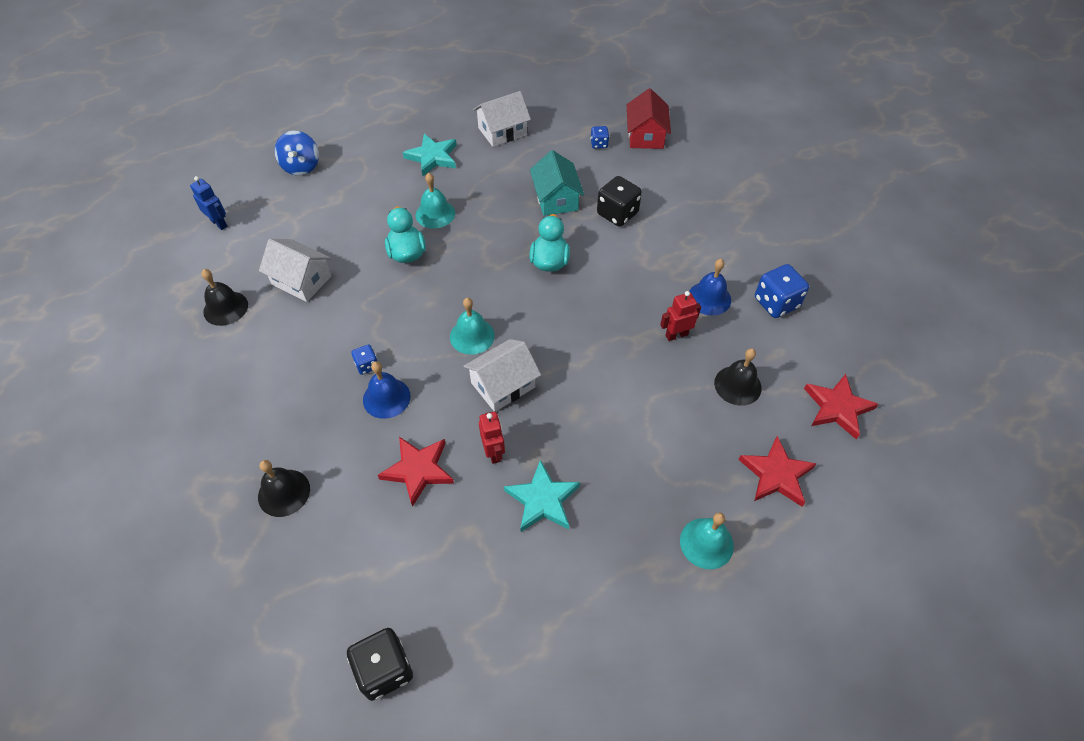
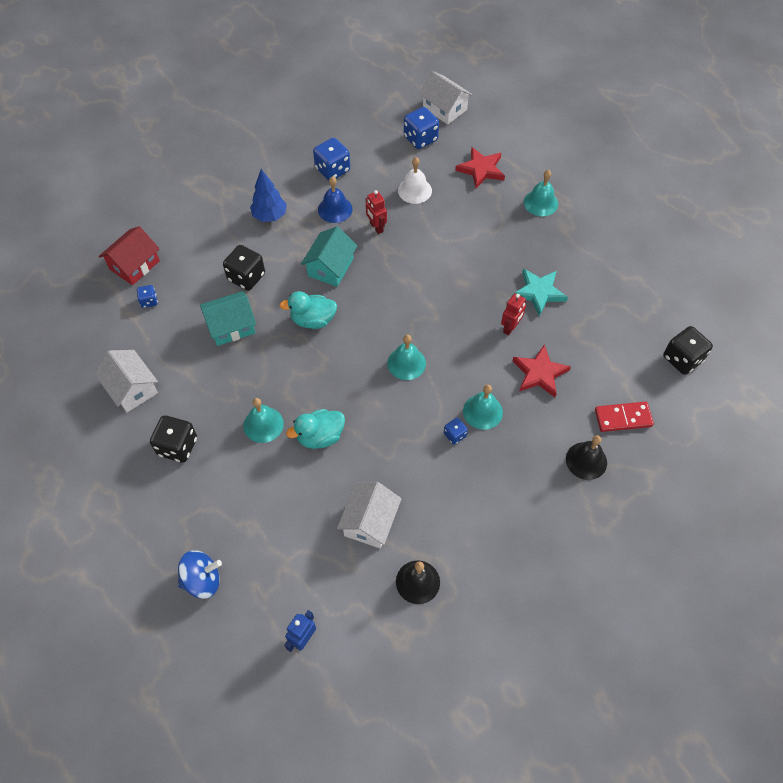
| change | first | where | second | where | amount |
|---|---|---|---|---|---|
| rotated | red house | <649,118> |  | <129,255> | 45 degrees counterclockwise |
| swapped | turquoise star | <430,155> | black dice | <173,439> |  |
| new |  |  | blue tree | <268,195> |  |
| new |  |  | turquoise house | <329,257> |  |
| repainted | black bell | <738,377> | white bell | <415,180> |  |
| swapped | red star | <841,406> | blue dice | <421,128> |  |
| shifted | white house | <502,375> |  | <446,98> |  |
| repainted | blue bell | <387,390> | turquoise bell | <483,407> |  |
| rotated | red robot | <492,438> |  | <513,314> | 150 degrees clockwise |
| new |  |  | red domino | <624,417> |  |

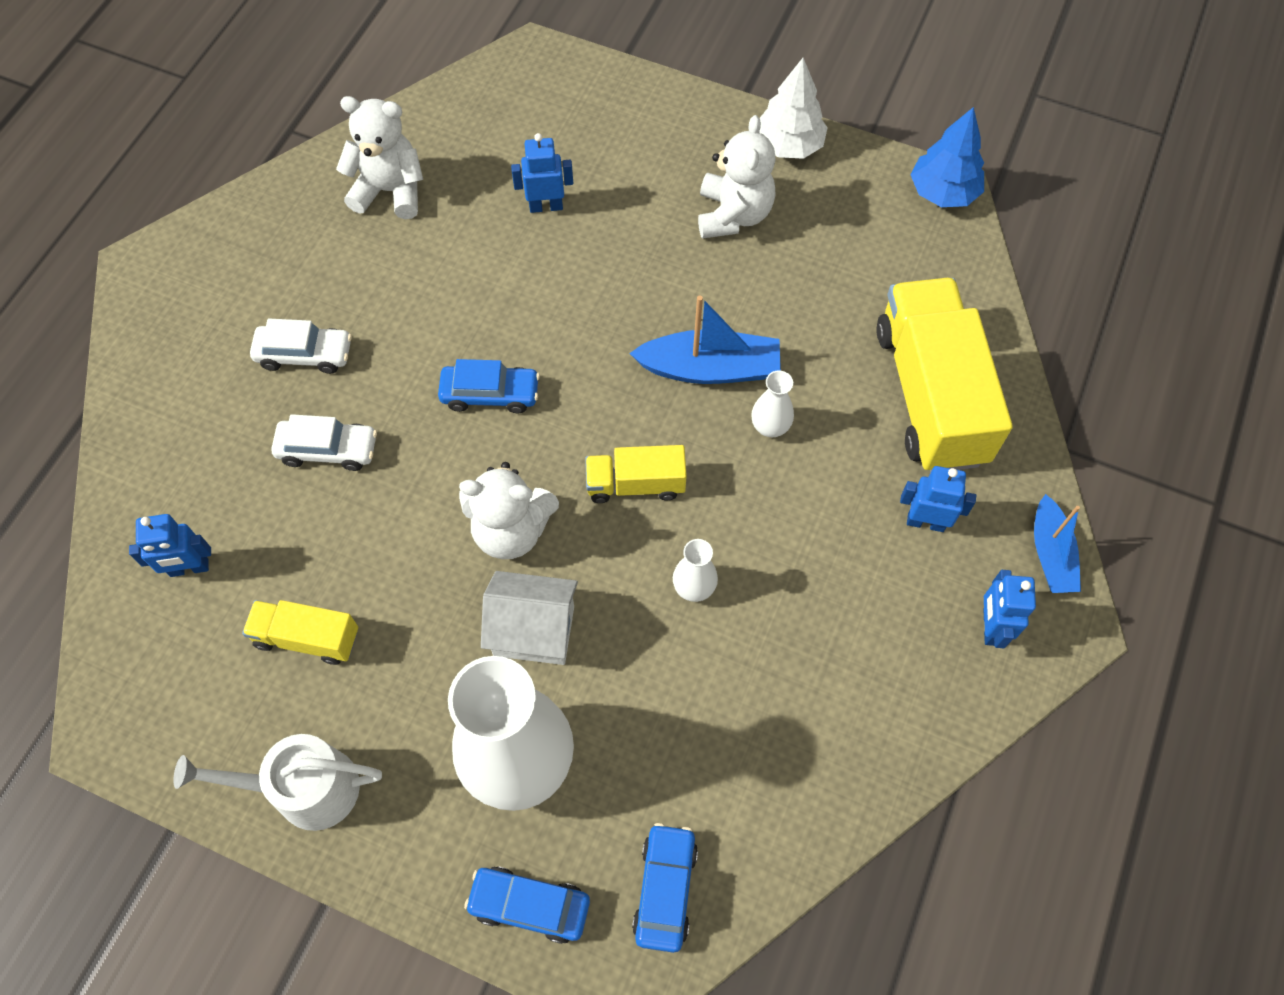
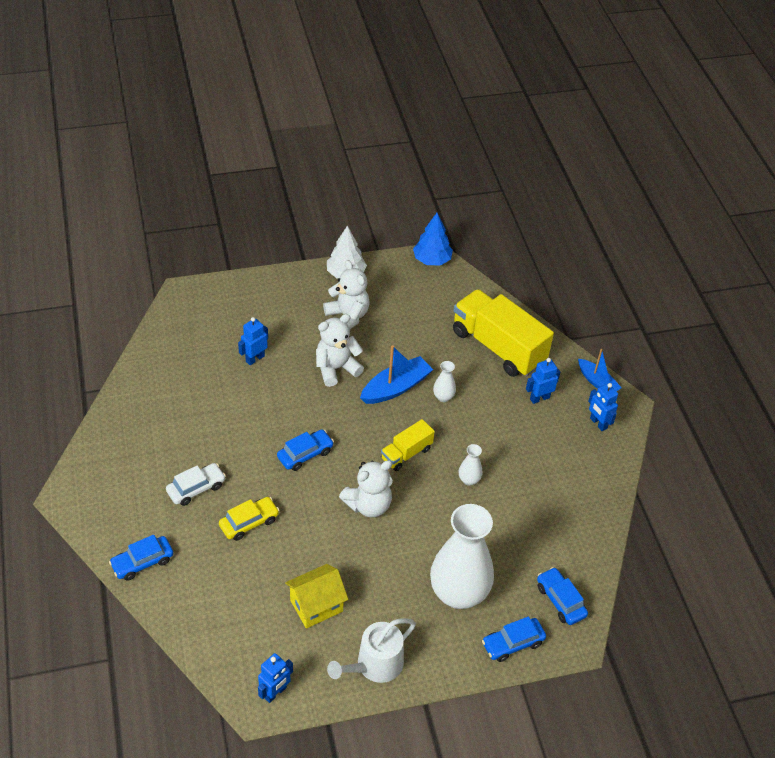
| change | first | where | second | where | amount |
|---|---|---|---|---|---|
| new |  |  | blue car | <141,558> |  |
| repainted | white car | <324,442> | yellow car | <249,519> |  |
| shifted | blue robot | <170,545> |  | <275,678> |  |
| swapped | yellow truck | <300,632> | yellow house | <316,596> |  |
| shifted | white teddy bear | <379,157> |  | <340,350> |  |
| gone | white house | <529,618> |  |  |  |

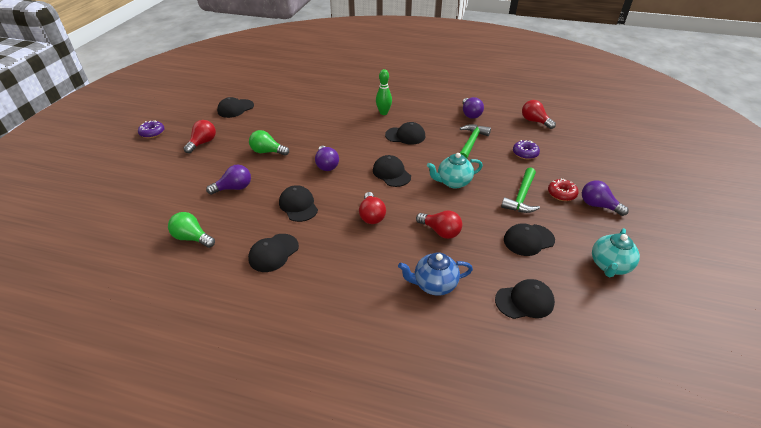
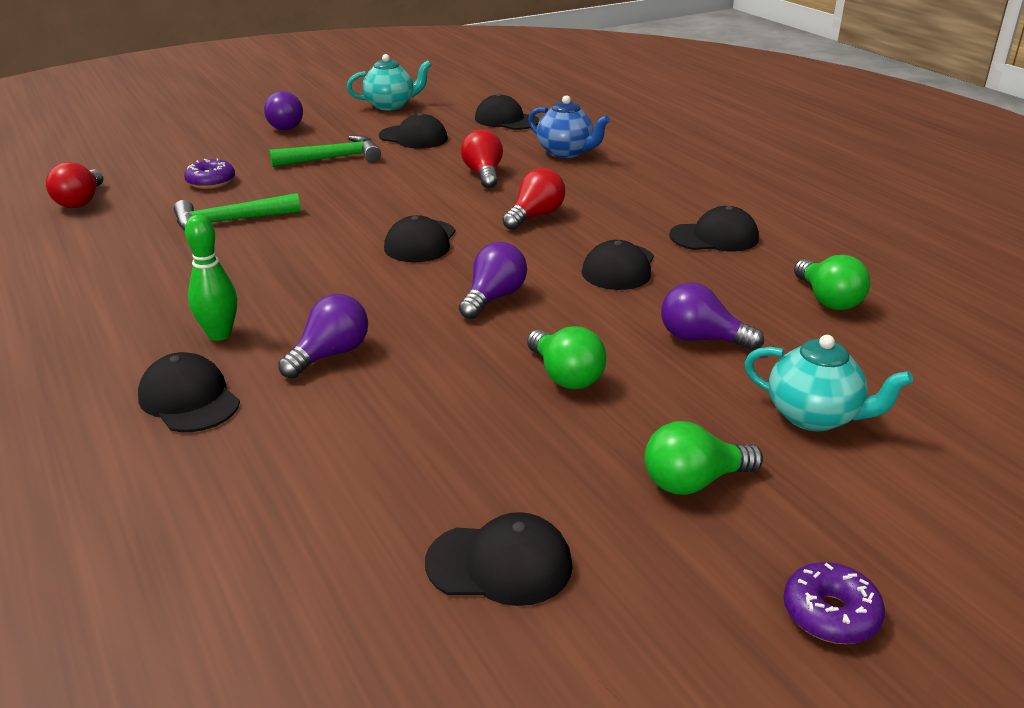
| change | first | where | second | where | amount |
|---|---|---|---|---|---|
| shifted | black cap | <405,133> |  | <189,392> |  |
| shifted | purple light bulb | <473,108> |  | <323,336> |  |
| repainted | red light bulb | <199,137> | green light bulb | <704,458> |  |
| shifted | turquoise teapot | <455,171> |  | <828,383> |  |
| gone | red donut | <563,189> |  |  |  |

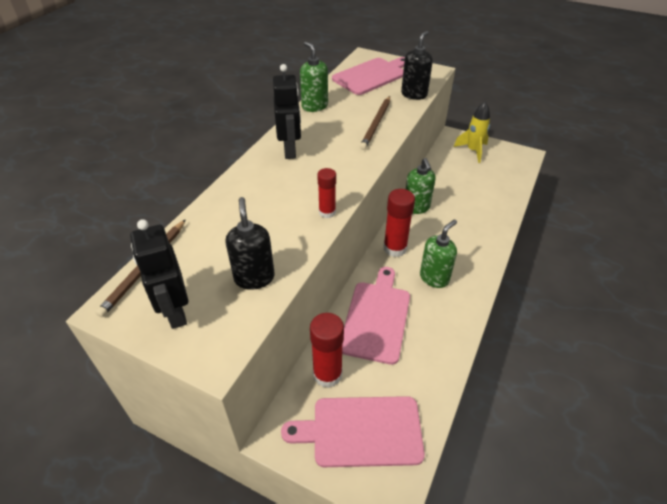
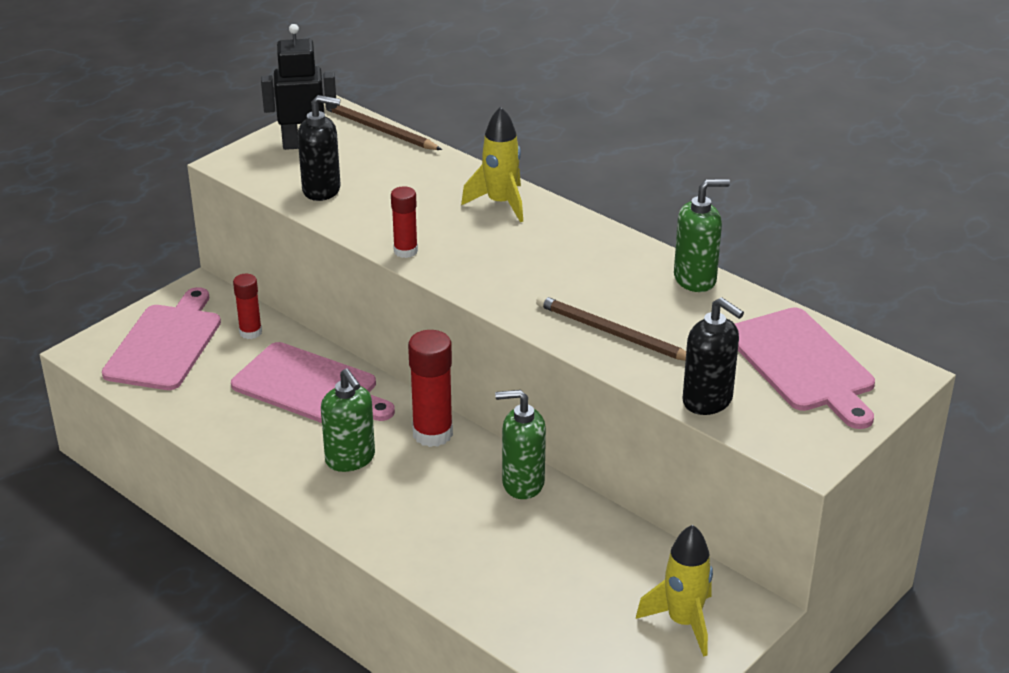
| change | first | where | second | where | amount |
|---|---|---|---|---|---|
| scaled | red glue stick | <327,350> |  | <247,306> | x0.60 |
| new |  |  | yellow rocket | <492,164> |  |
| gone | black robot | <287,111> |  |  |  |

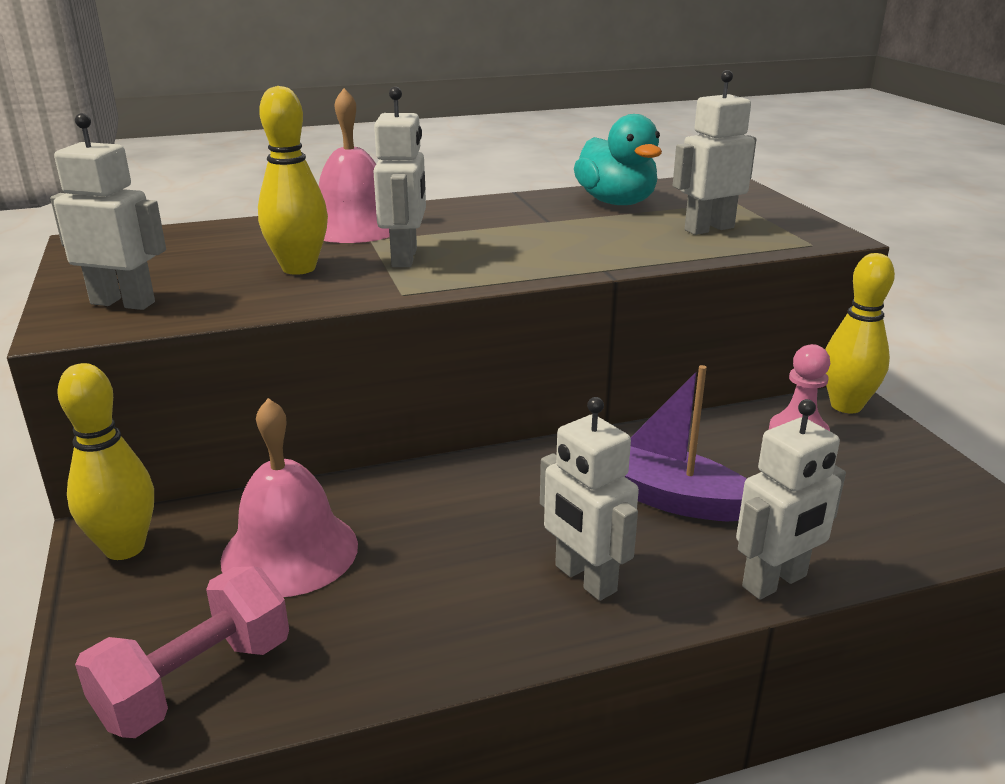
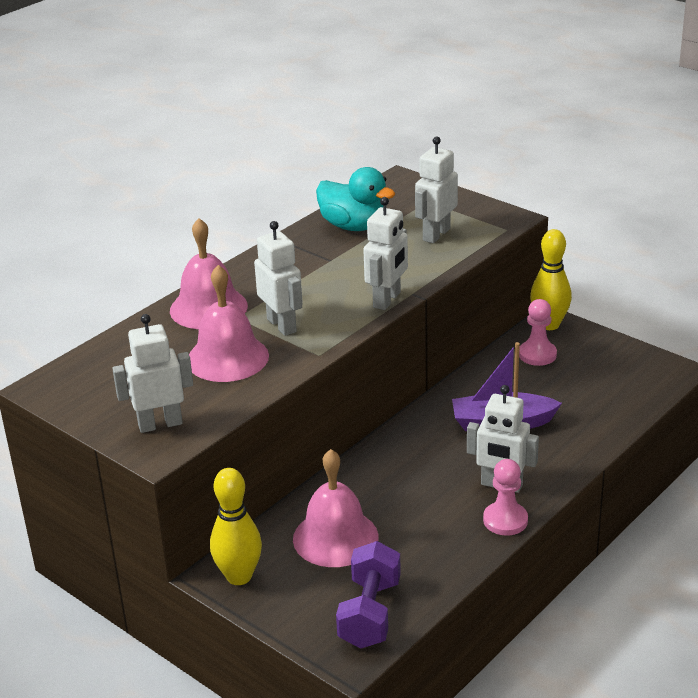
| change | first | where | second | where | amount |
|---|---|---|---|---|---|
| swapped | yellow bowling pin | <293,180> | pink bell | <229,323> |  |
| repainted | pink dumbbell | <182,652> | purple dumbbell | <368,594> |  |
| shifted | white robot | <791,499> |  | <385,253> |  |
| new |  |  | pink pawn | <505,497> |  |

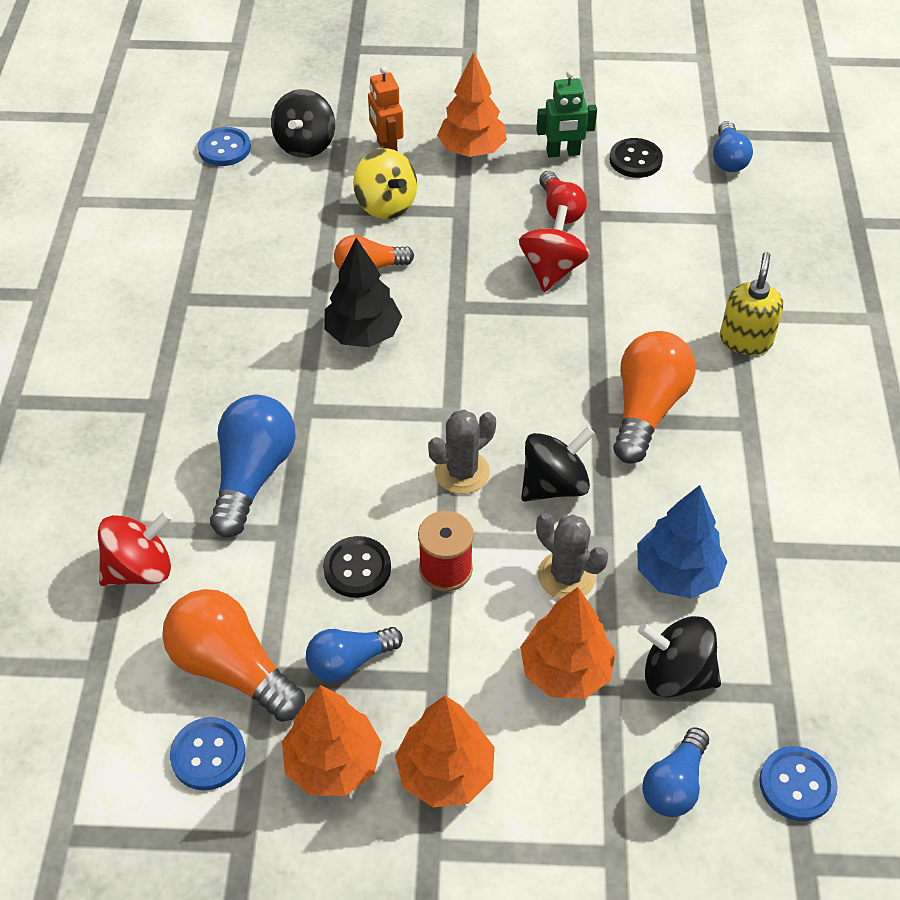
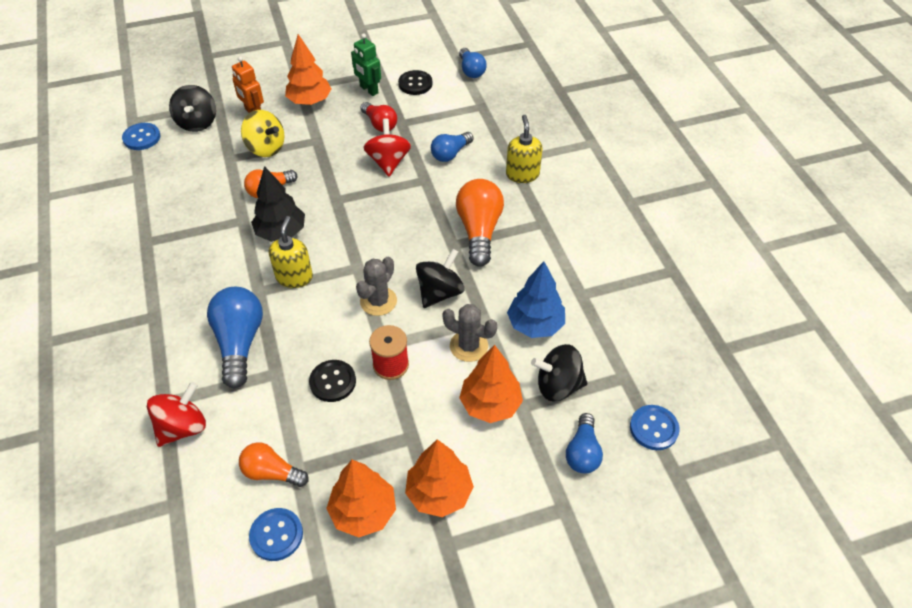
| change | first | where | second | where | amount |
|---|---|---|---|---|---|
| scaled | orange light bulb | <233,655> |  | <274,464> | x0.61 |
| new |  |  | yellow soap dispenser | <291,252> |  |
| rotated | green robot | <566,114> |  | <366,64> | 75 degrees clockwise |
| shifted | blue light bulb | <354,654> |  | <452,147> |  |

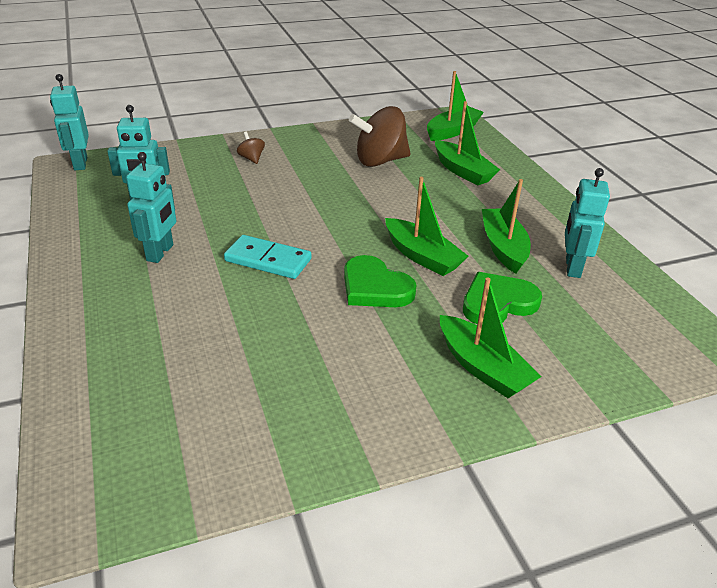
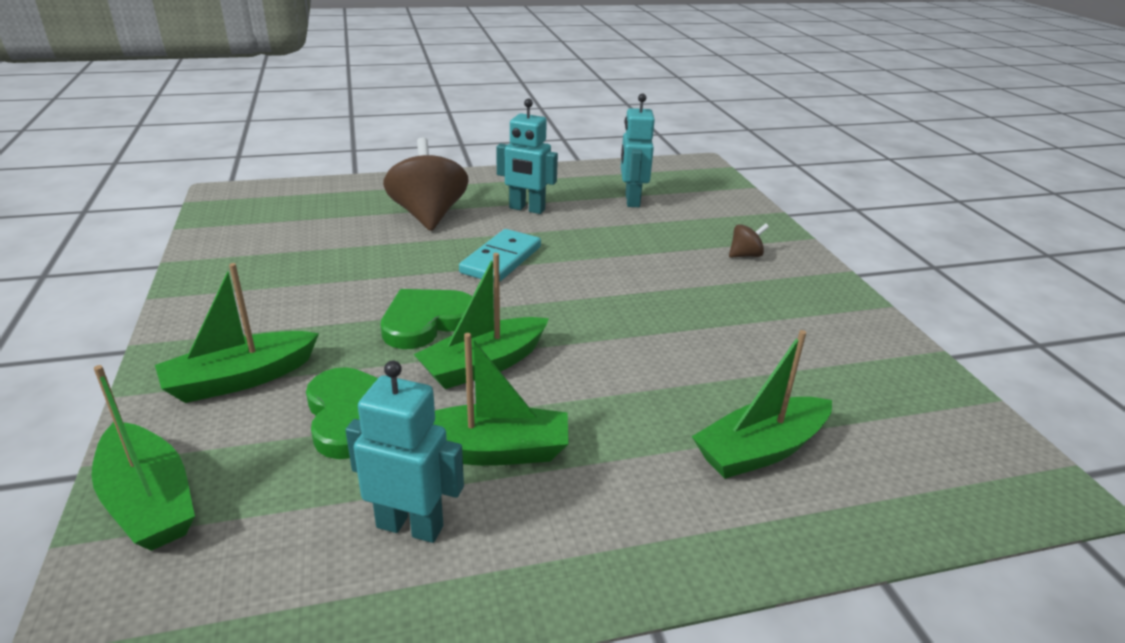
| change | first | where | second | where | amount |
|---|---|---|---|---|---|
| shifted | green boat | <455,106> |  | <143,458> |  |
| shifted | brown spinning top | <380,136> |  | <426,184> |  |
| gone | turquoise robot | <69,122> |  |  |  |

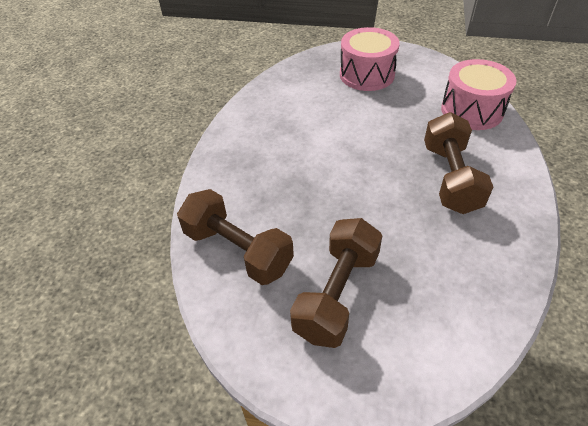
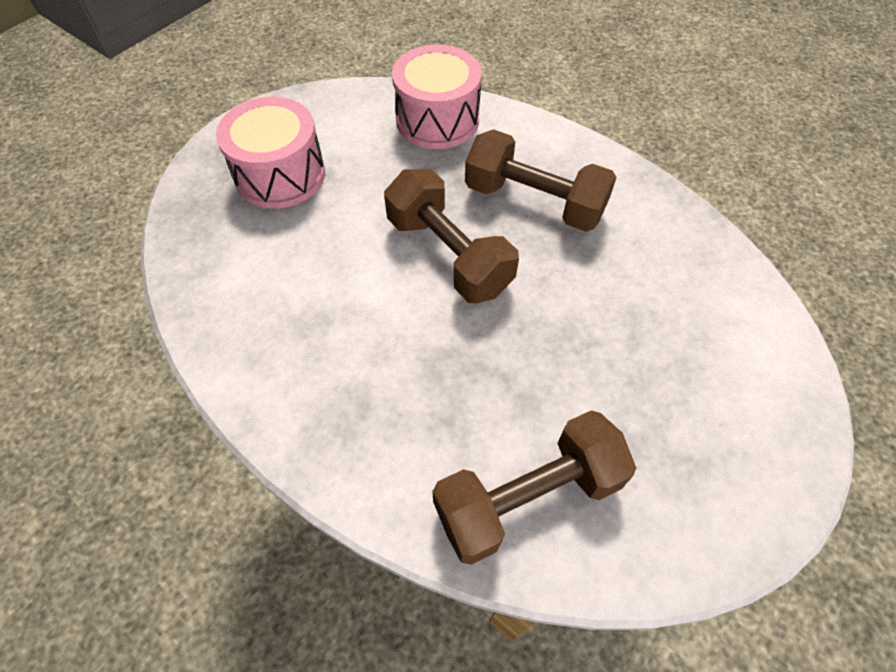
| change | first | where | second | where | amount |
|---|---|---|---|---|---|
| shifted | brown dumbbell | <336,283> |  | <451,236> |  |

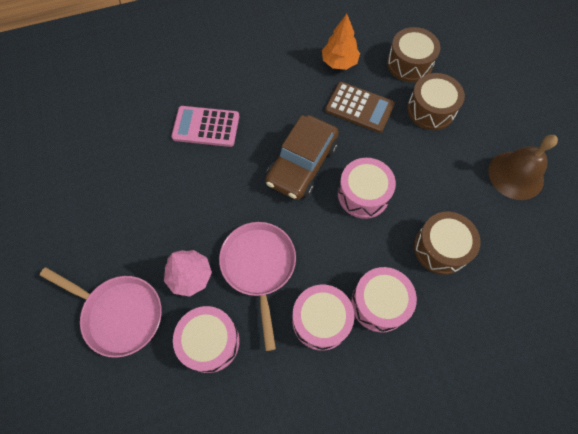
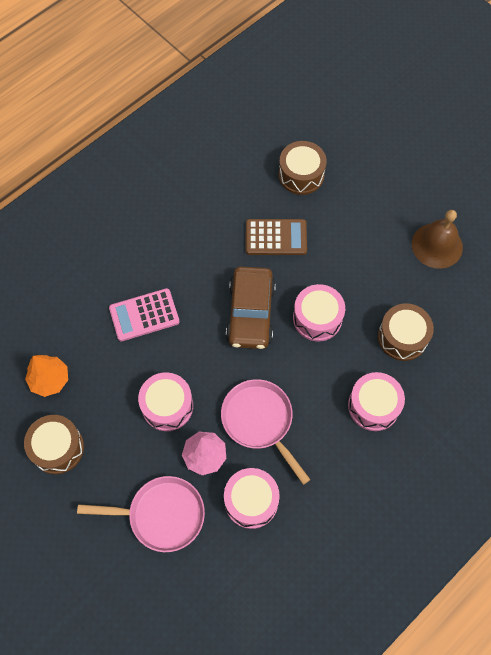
| change | first | where | second | where | amount |
|---|---|---|---|---|---|
| shifted | brown drum | <436,101> |  | <54,444> |  |
| shifted | orange tree | <341,42> |  | <46,376> |  |
| shifted | pink drum | <323,318> |  | <165,401> |  |

